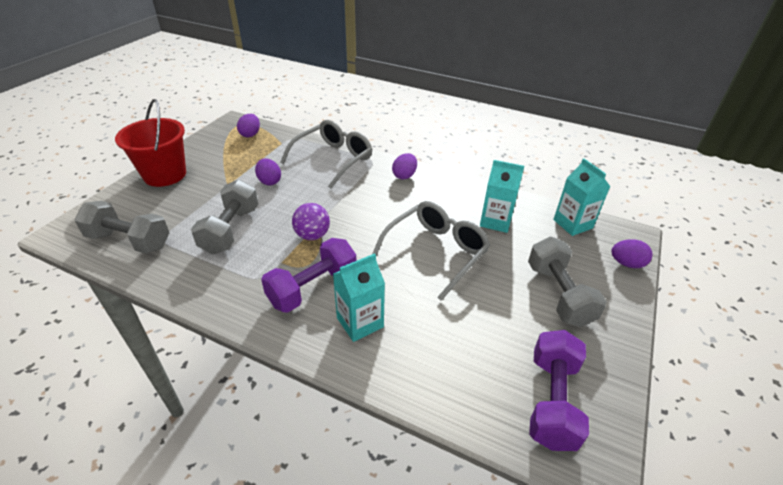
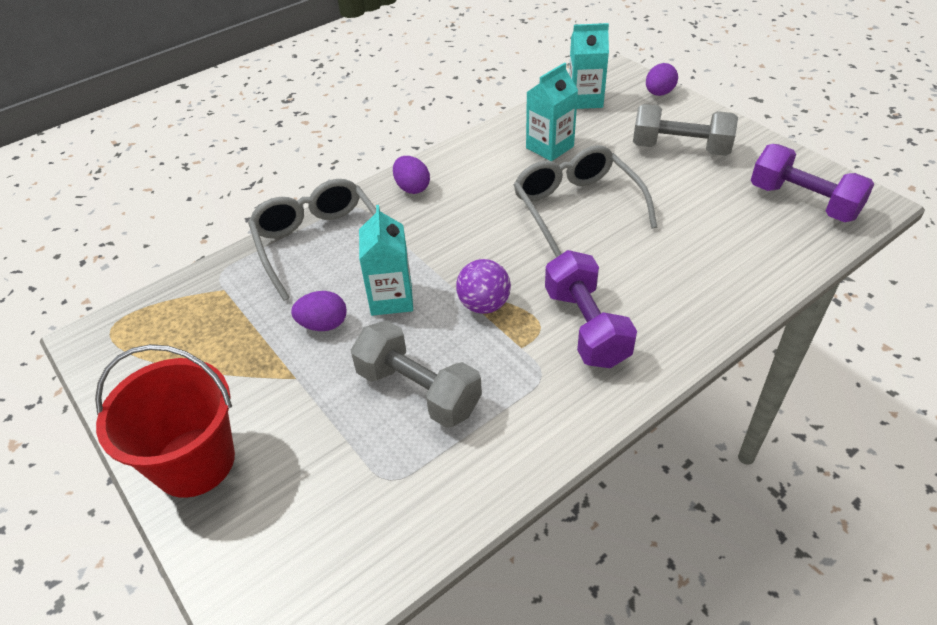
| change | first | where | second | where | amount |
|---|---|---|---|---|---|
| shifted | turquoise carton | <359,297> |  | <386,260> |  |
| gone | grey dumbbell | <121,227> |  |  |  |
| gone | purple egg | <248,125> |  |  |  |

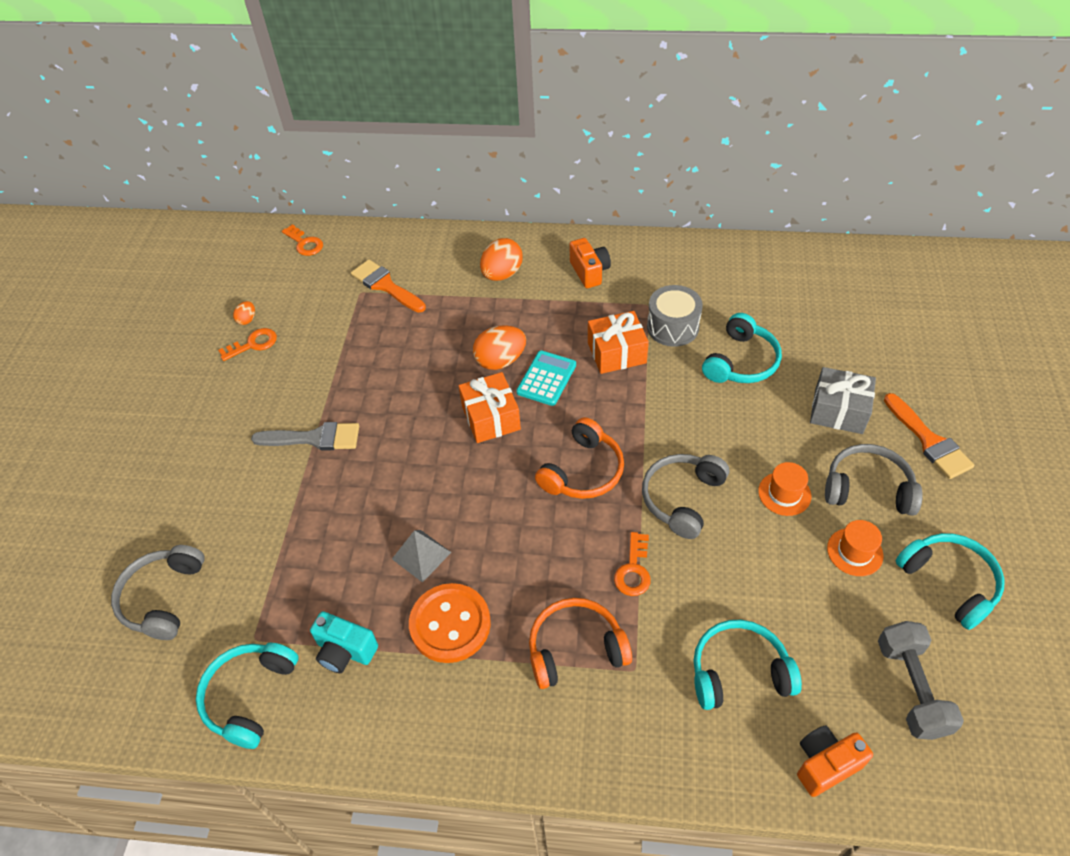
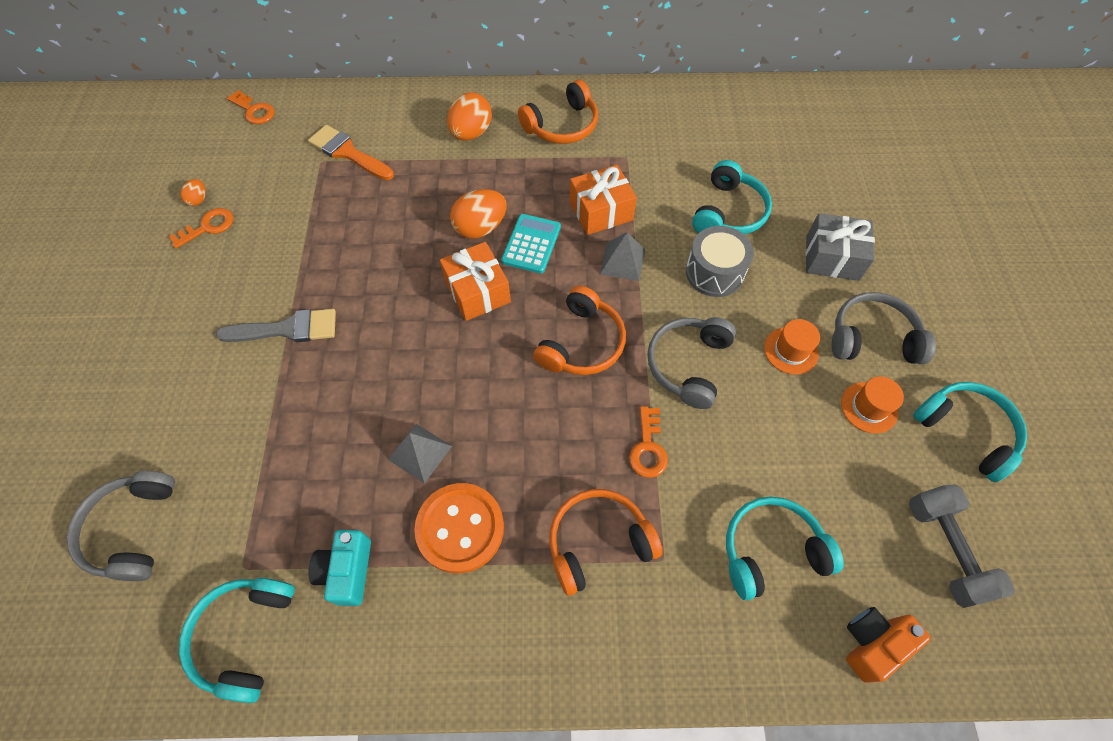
| change | first | where | second | where | amount |
|---|---|---|---|---|---|
| rotated | turquoise camera | <344,642> |  | <339,568> | 75 degrees clockwise |
| swapped | orange camera | <590,263> | orange headphones | <558,112> |  |
| new |  |  | grey pyramid | <622,256> |  |
| shifted | grey drum | <675,316> |  | <720,261> |  |
| gone | orange brush | <929,436> |  |  |  |

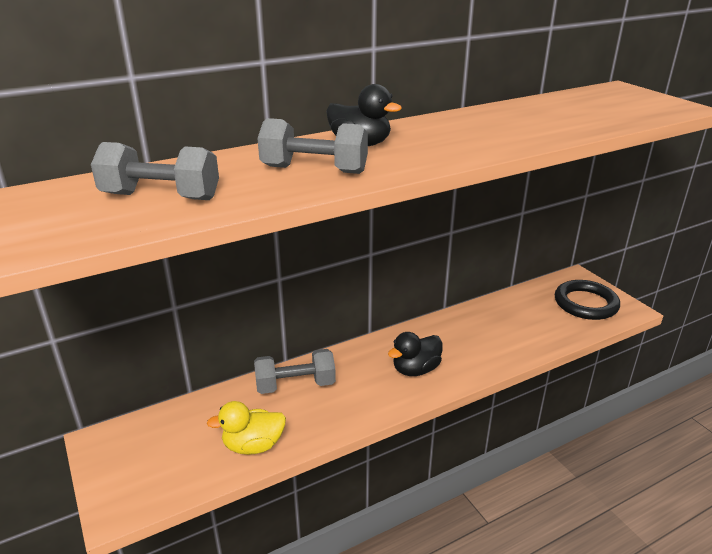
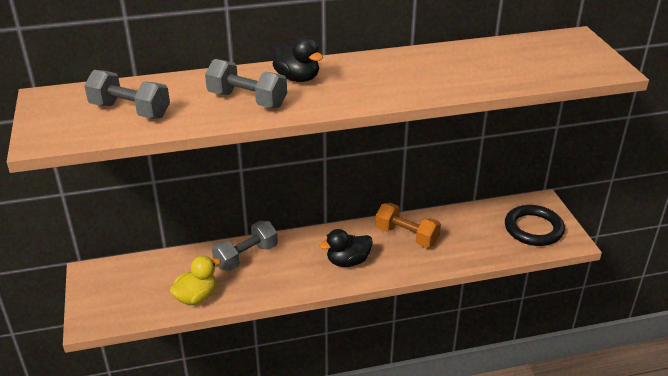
| change | first | where | second | where | amount |
|---|---|---|---|---|---|
| rotated | yellow duck | <246,428> |  | <195,280> | 135 degrees clockwise |
| rotated | grey dumbbell | <295,371> |  | <245,246> | 45 degrees counterclockwise |
| new |  |  | orange dumbbell | <408,225> |  |

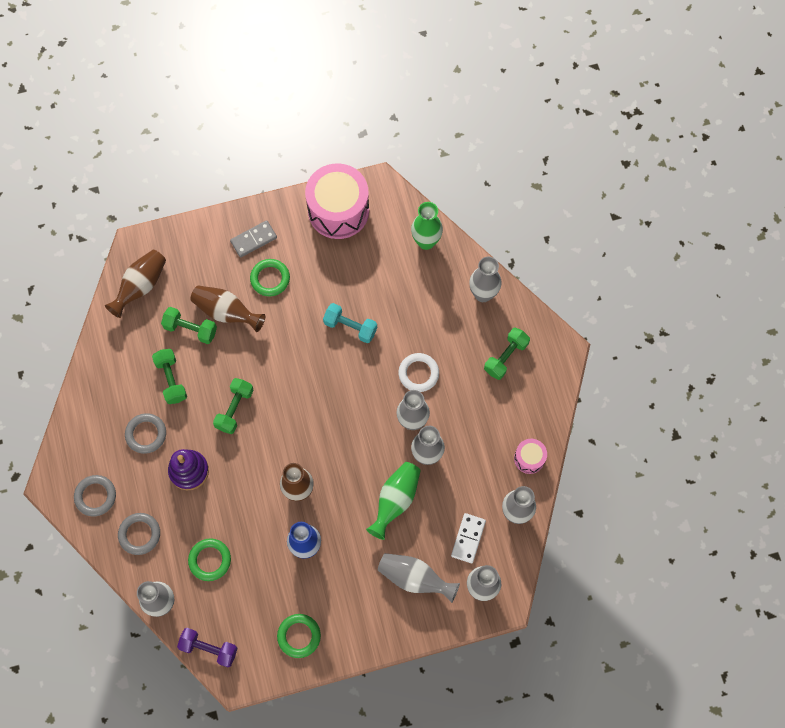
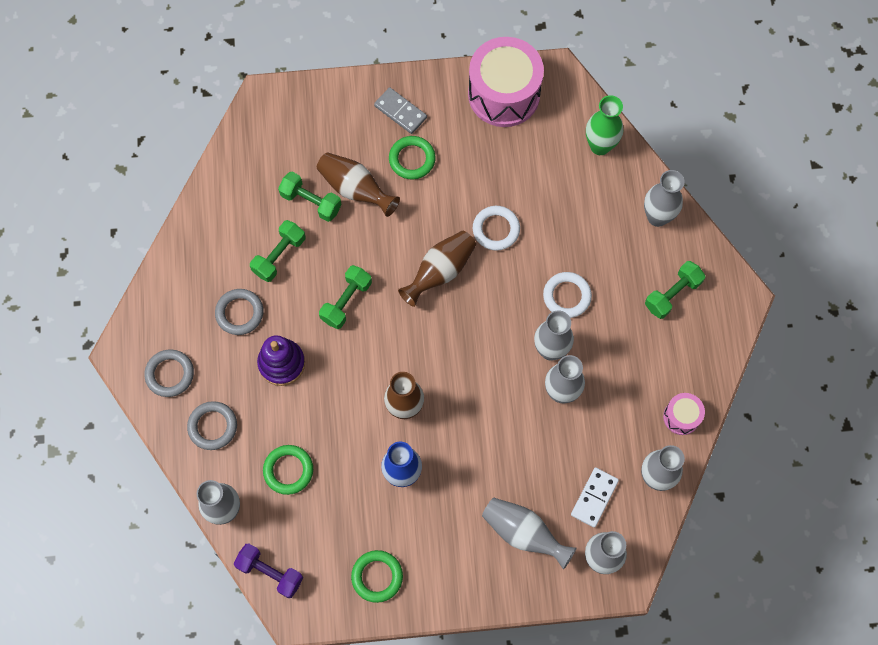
| change | first | where | second | where | amount |
|---|---|---|---|---|---|
| rotated | green dumbbell | <169,376> |  | <277,251> | 45 degrees clockwise |
| rotated | grey domino | <253,238> |  | <400,110> | 60 degrees clockwise |
| shifted | brown vase | <135,284> |  | <437,269> |  |
| swapped | turquoise dumbbell | <350,323> | white ring | <496,228> |  |
| gone | green vase | <393,501> |  |  |  |

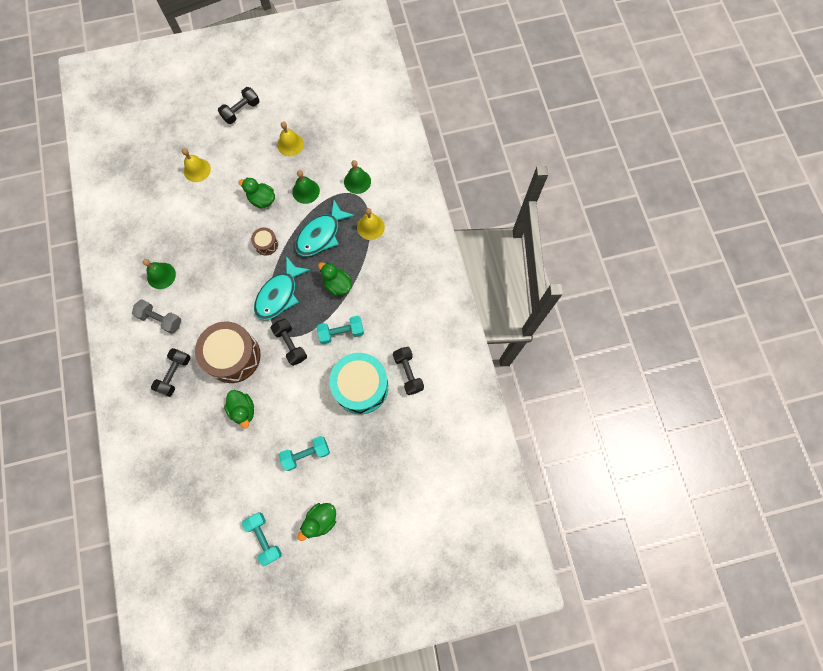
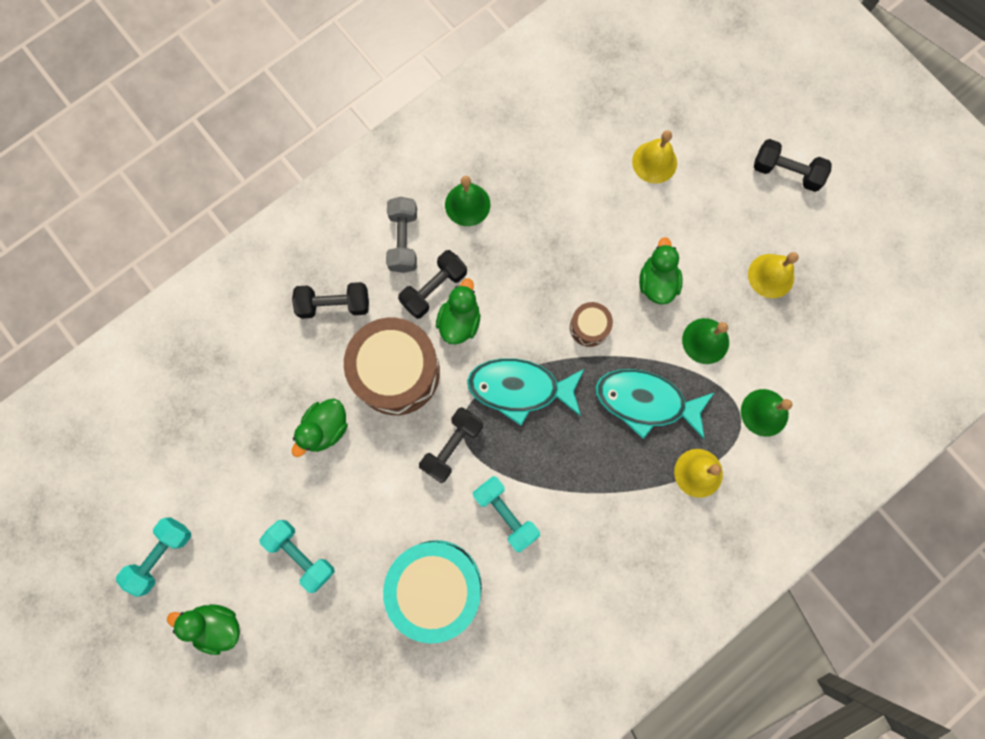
| change | first | where | second | where | amount |
|---|---|---|---|---|---|
| shifted | black dumbbell | <408,371> |  | <432,284> |  |
| shifted | green duck | <335,279> |  | <458,311> |  |

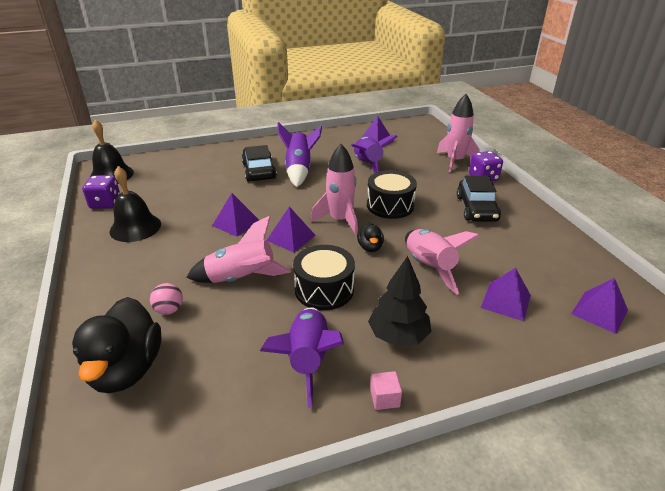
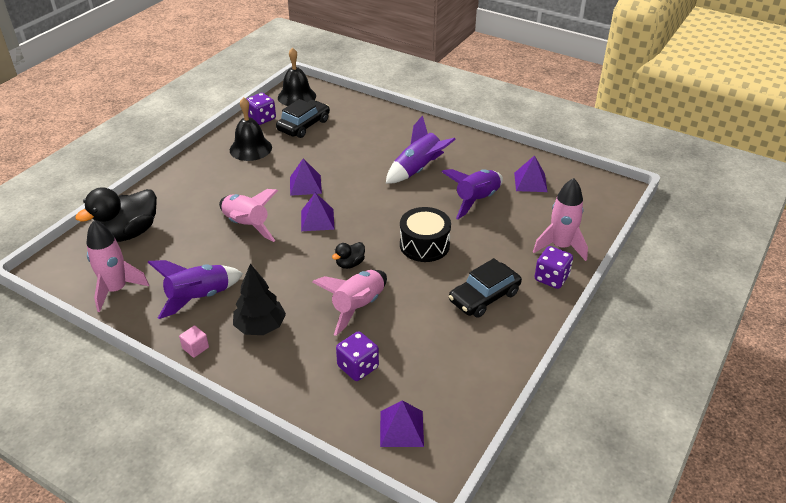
| change | first | where | second | where | amount |
|---|---|---|---|---|---|
| shifted | pink rocket | <334,189> |  | <117,266> |  |
| shifted | black car | <259,163> |  | <303,118> |  |
| swapped | purple pyramid | <506,294> | purple dice | <357,356> |  |
| gone | pink ball | <166,299> |  |  |  |
| gone | black drum | <324,277> |  |  |  |

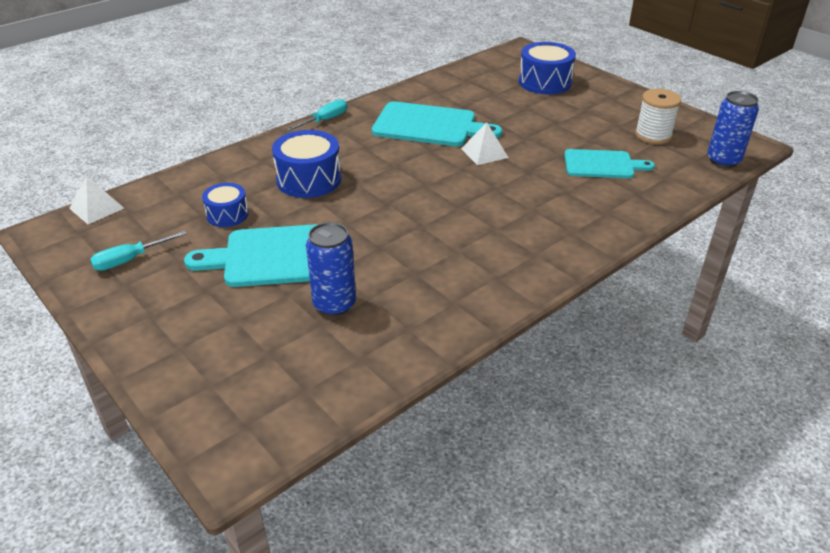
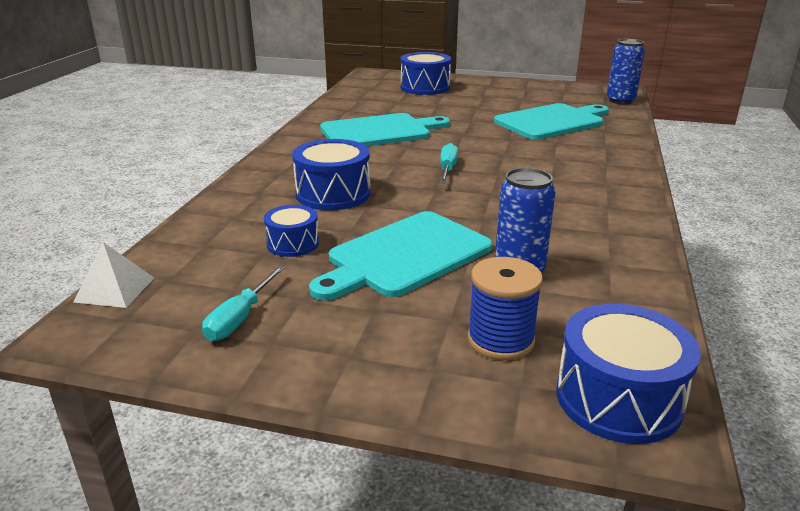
| change | first | where | second | where | amount |
|---|---|---|---|---|---|
| shifted | turquoise screwdriver | <317,115> |  | <449,163> |  |
| new |  |  | blue spool | <505,308> |  |
| scaled | turquoise cutting board | <609,163> |  | <551,121> | x1.55 |
| new |  |  | blue drum | <628,374> |  |
| gone | white pyramid | <485,144> |  |  |  |
| gone | white spool | <658,116> |  |  |  |

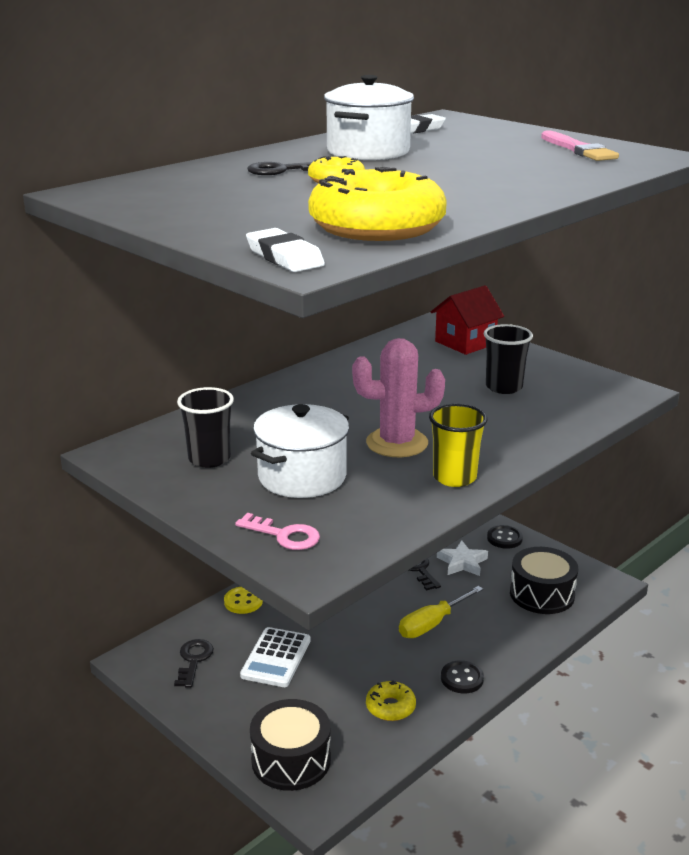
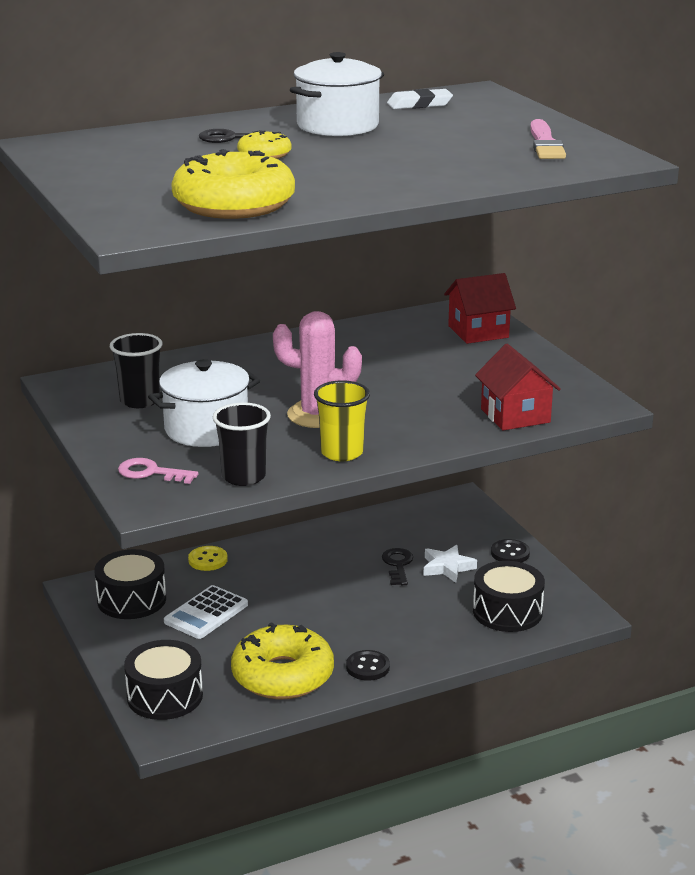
| change | first | where | second | where | amount |
|---|---|---|---|---|---|
| swapped | black key | <194,663> | black drum | <130,584> |  |
| rotated | pink key | <277,531> |  | <158,471> | 150 degrees clockwise |
| shifted | black cup | <508,359> |  | <242,444> |  |
| scaled | yellow donut | <391,700> |  | <282,660> | x2.06 |
| new |  |  | red house | <518,387> |  |
| gone | white eraser | <285,250> |  |  |  |
| gone | yellow screwdriver | <441,612> |  |  |  |

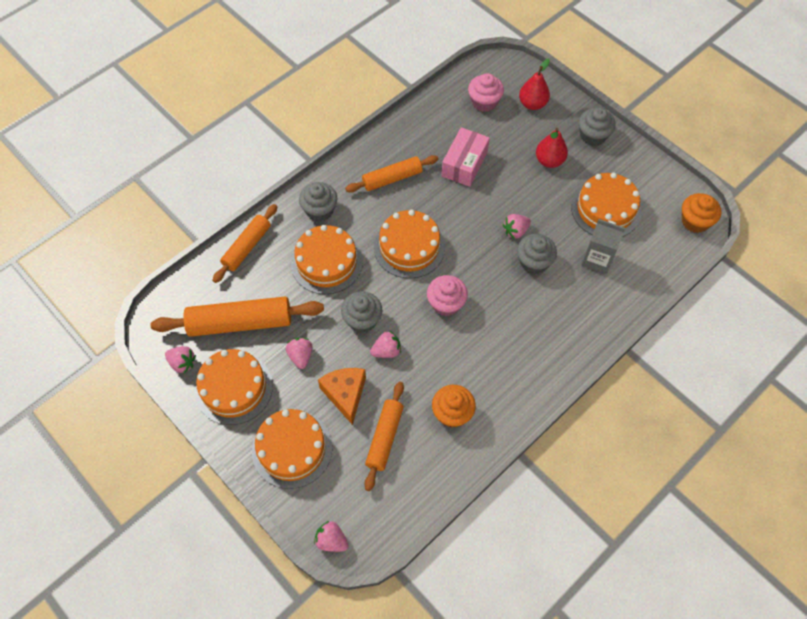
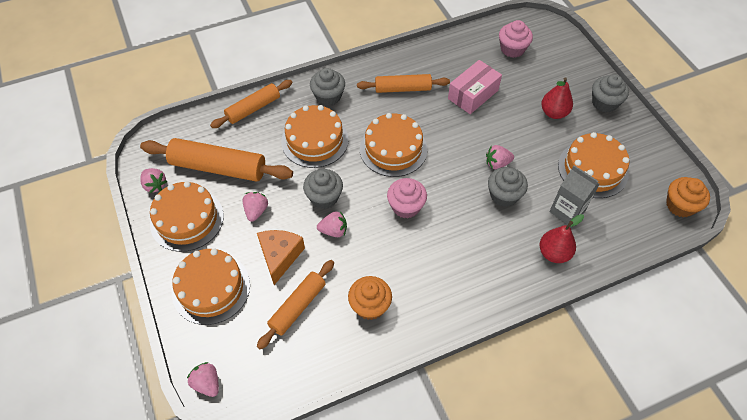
| change | first | where | second | where | amount |
|---|---|---|---|---|---|
| shifted | red pear | <534,84> |  | <561,238> |  |

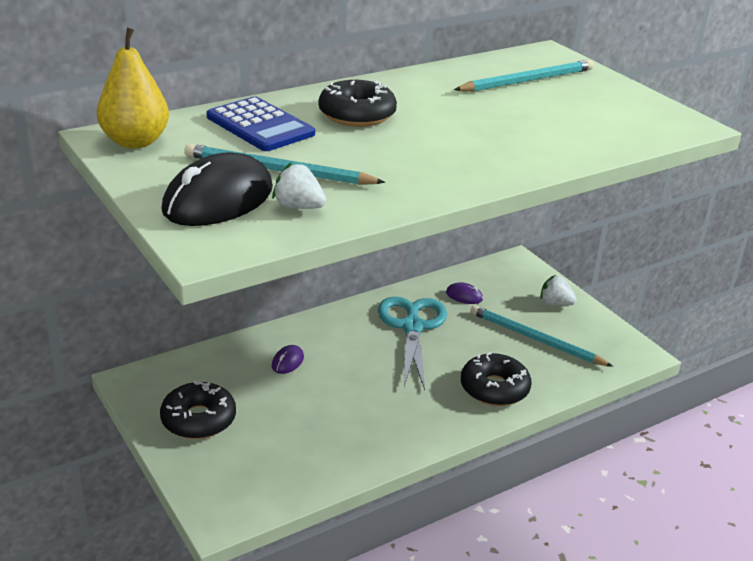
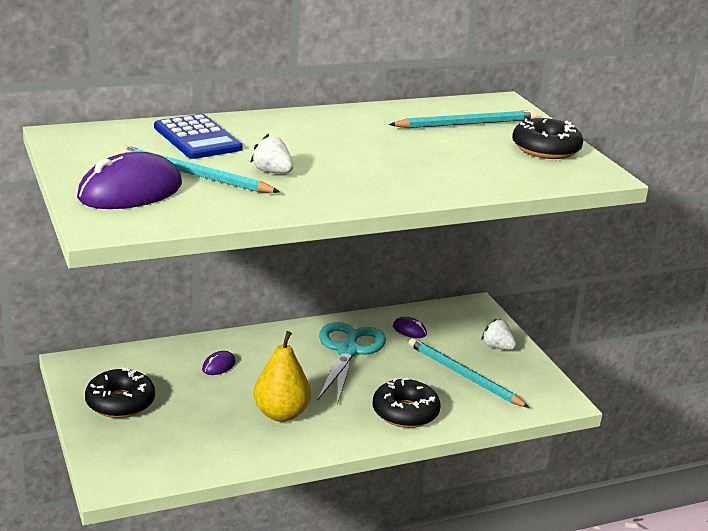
| change | first | where | second | where | amount |
|---|---|---|---|---|---|
| repainted | black mouse | <217,189> | purple mouse | <129,180> |  |
| shifted | white strawberry | <299,185> |  | <272,153> |  |
| shifted | yellow pear | <133,88> |  | <282,376> |  |
| shifted | black donut | <358,103> |  | <547,138> |  |

